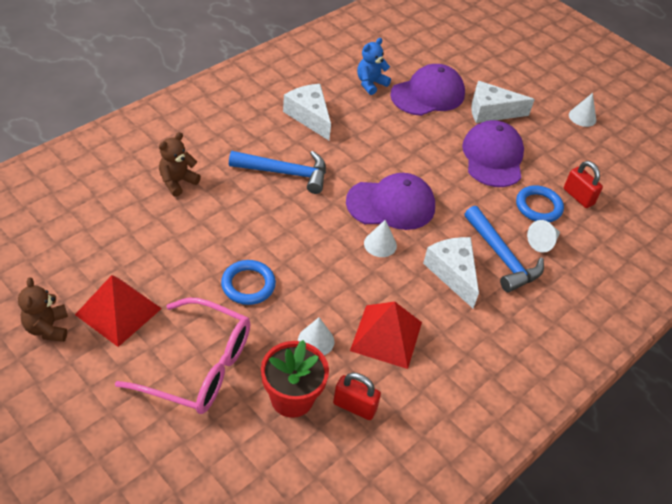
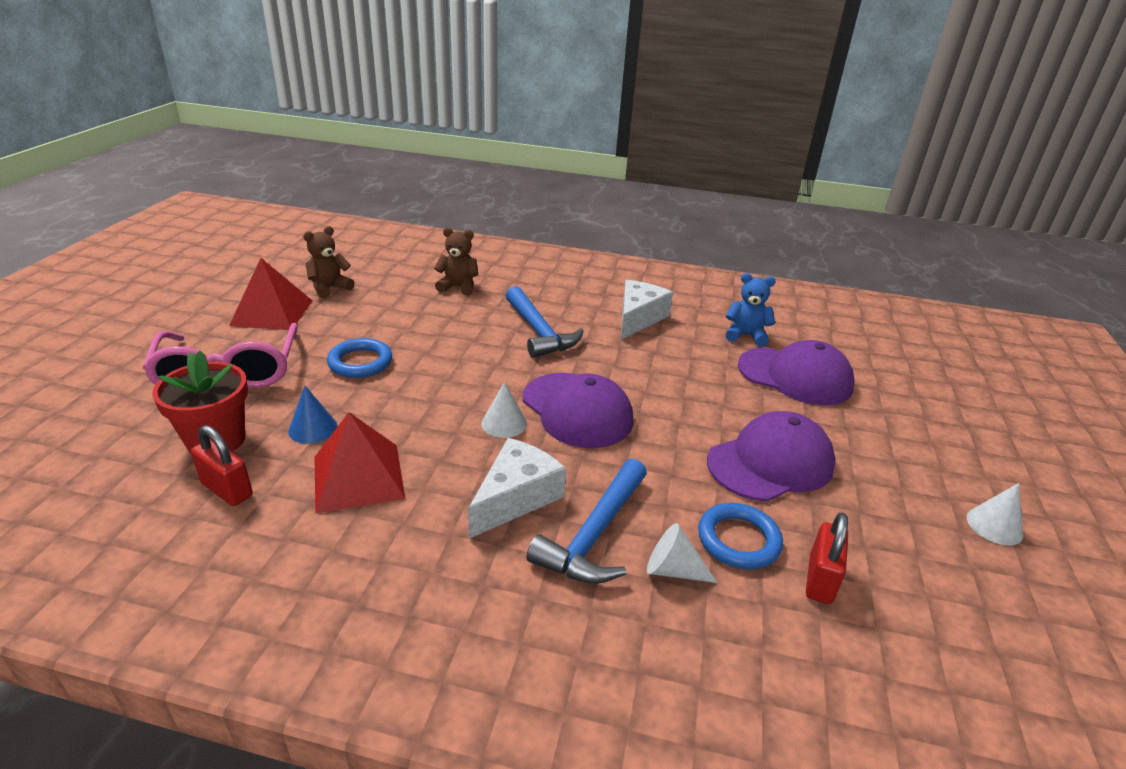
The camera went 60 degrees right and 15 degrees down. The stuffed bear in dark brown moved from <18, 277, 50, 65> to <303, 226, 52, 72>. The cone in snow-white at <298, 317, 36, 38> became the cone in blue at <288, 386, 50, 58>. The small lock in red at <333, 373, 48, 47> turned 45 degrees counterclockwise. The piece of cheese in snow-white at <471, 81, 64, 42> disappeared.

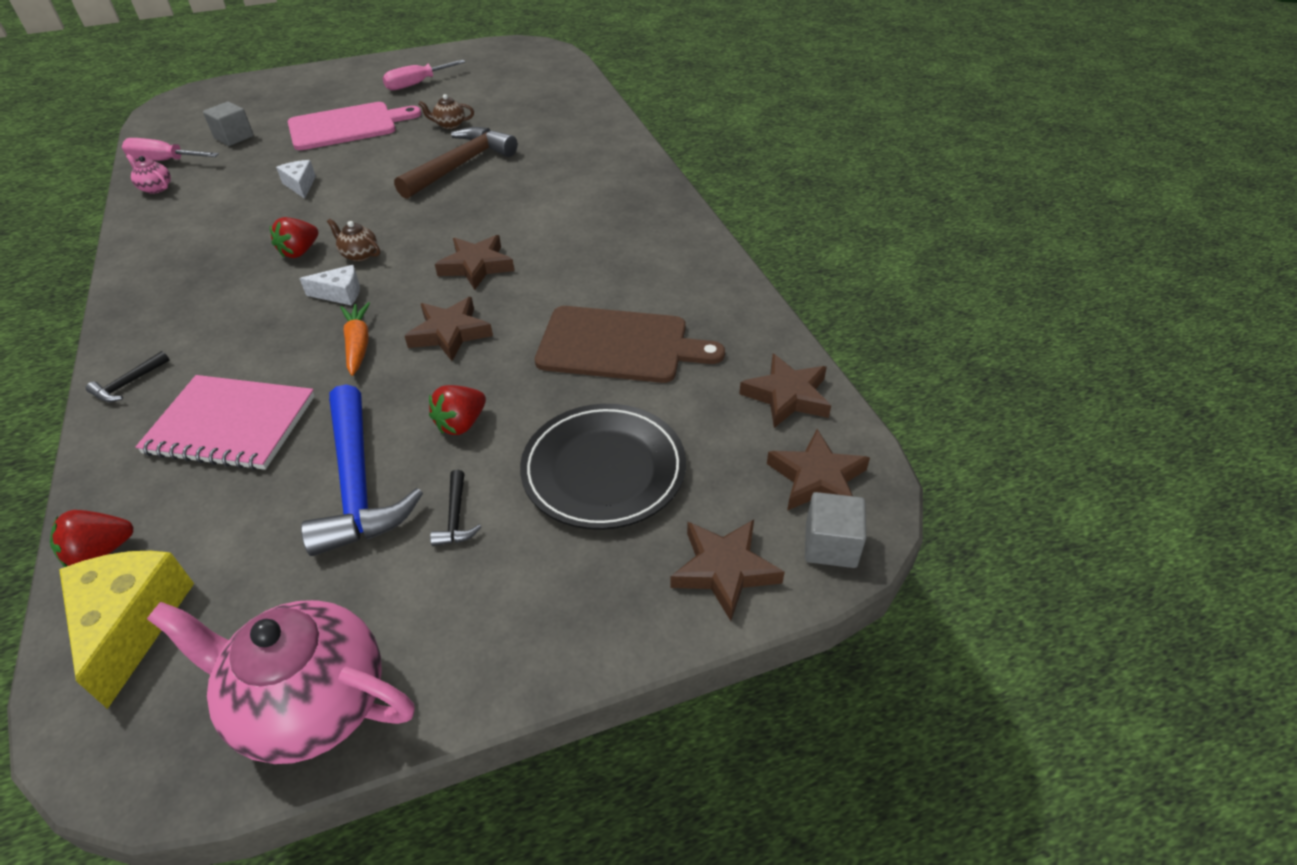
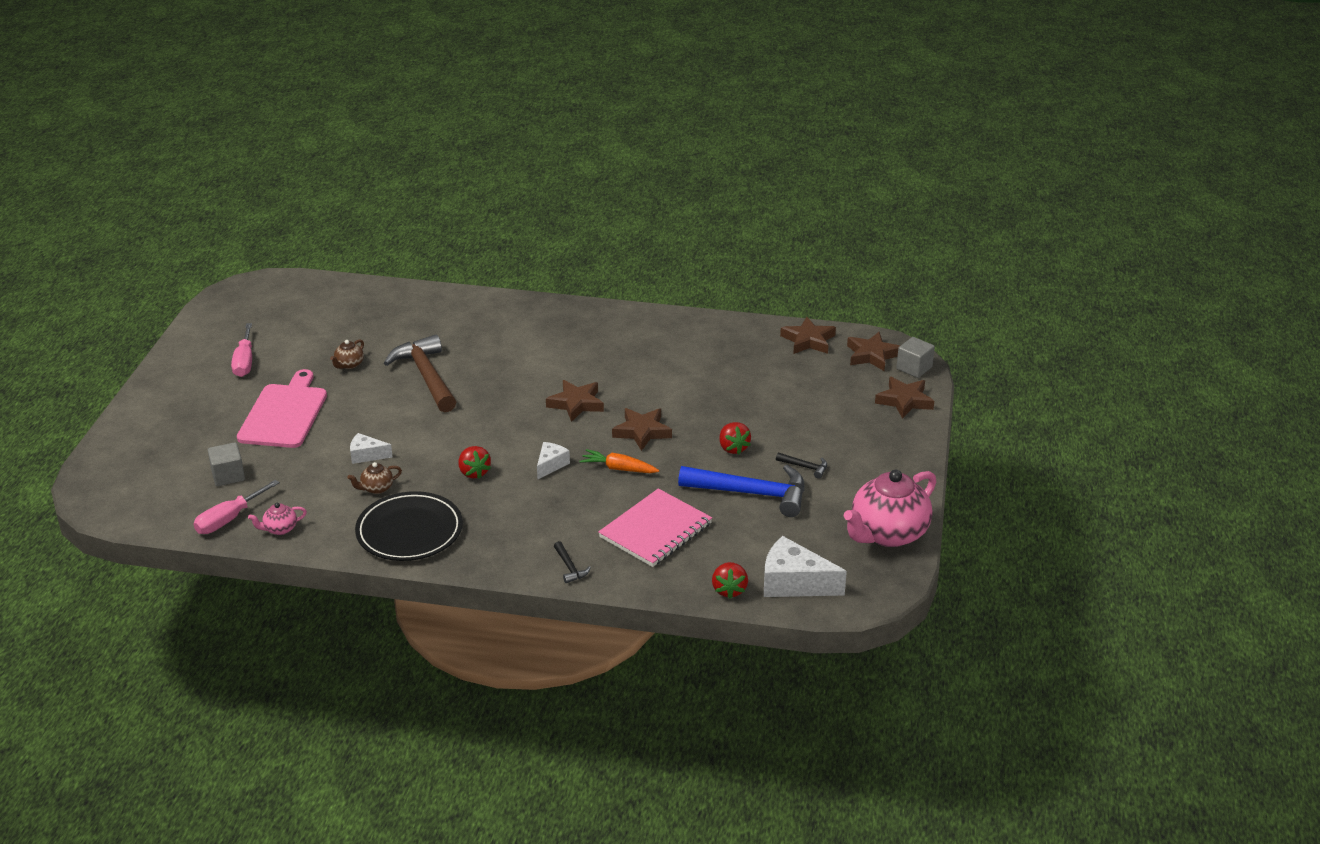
The camera went 60 degrees left and 10 degrees down. The piece of cheese in bright yellow at <59, 551, 135, 158> became the piece of cheese in snow-white at <764, 536, 83, 61>. The teapot in dark brown moved from <327, 219, 53, 42> to <347, 462, 55, 32>. The plate in jet-black moved from <520, 404, 166, 126> to <355, 491, 108, 70>. The cutting board in dark brown at <535, 306, 190, 77> disappeared.

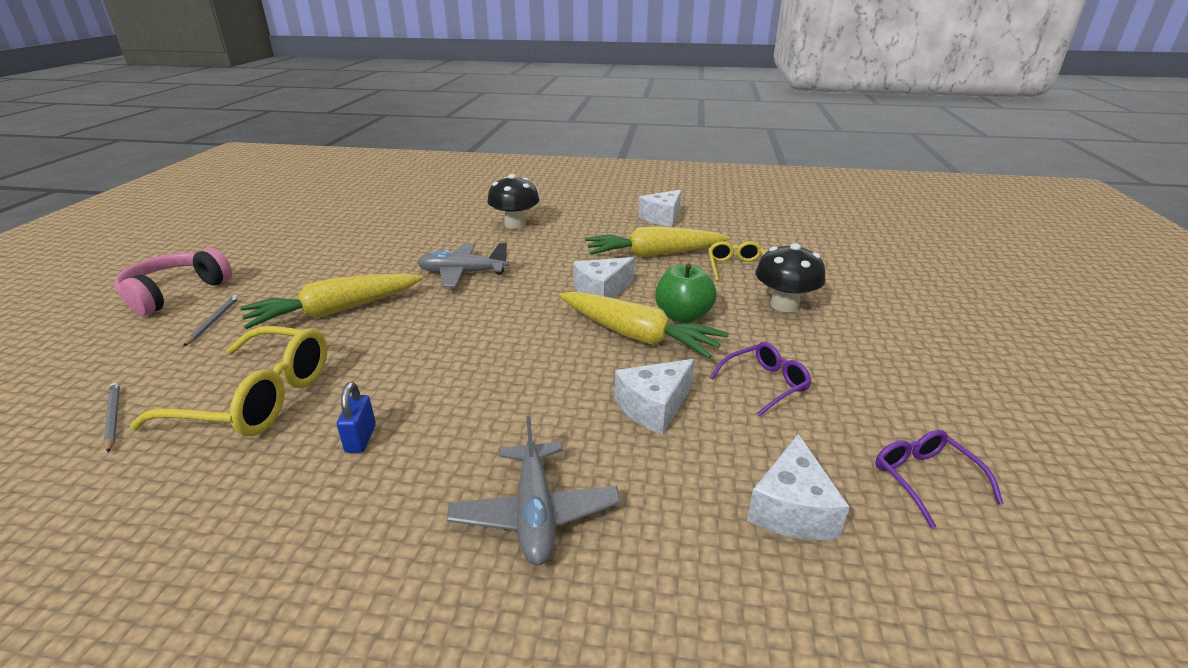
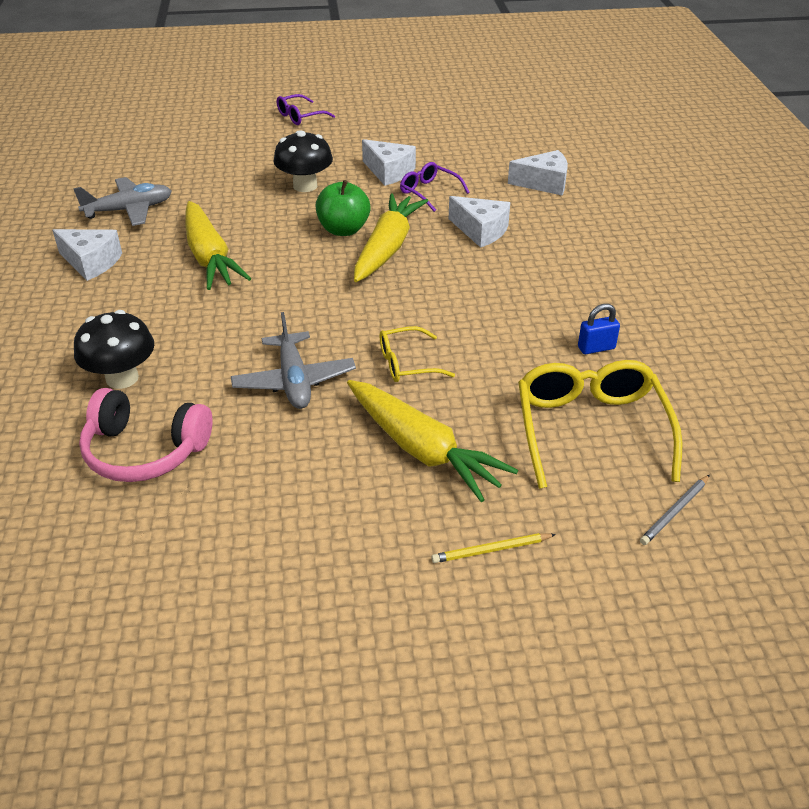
The camera went 105 degrees left and 10 degrees up. The headset in rosy moved from <114, 248, 118, 68> to <79, 388, 134, 94>. The pencil in gray at <183, 295, 56, 52> became the pencil in bright yellow at <431, 533, 125, 30>. The plane in gray moved from <447, 416, 174, 149> to <73, 177, 99, 49>. The piece of cheese in snow-white moved from <573, 257, 62, 41> to <362, 139, 54, 47>. The glasses in bright yellow moved from <708, 241, 57, 40> to <380, 326, 75, 56>. The glasses in purple moved from <875, 430, 129, 98> to <277, 94, 58, 31>.

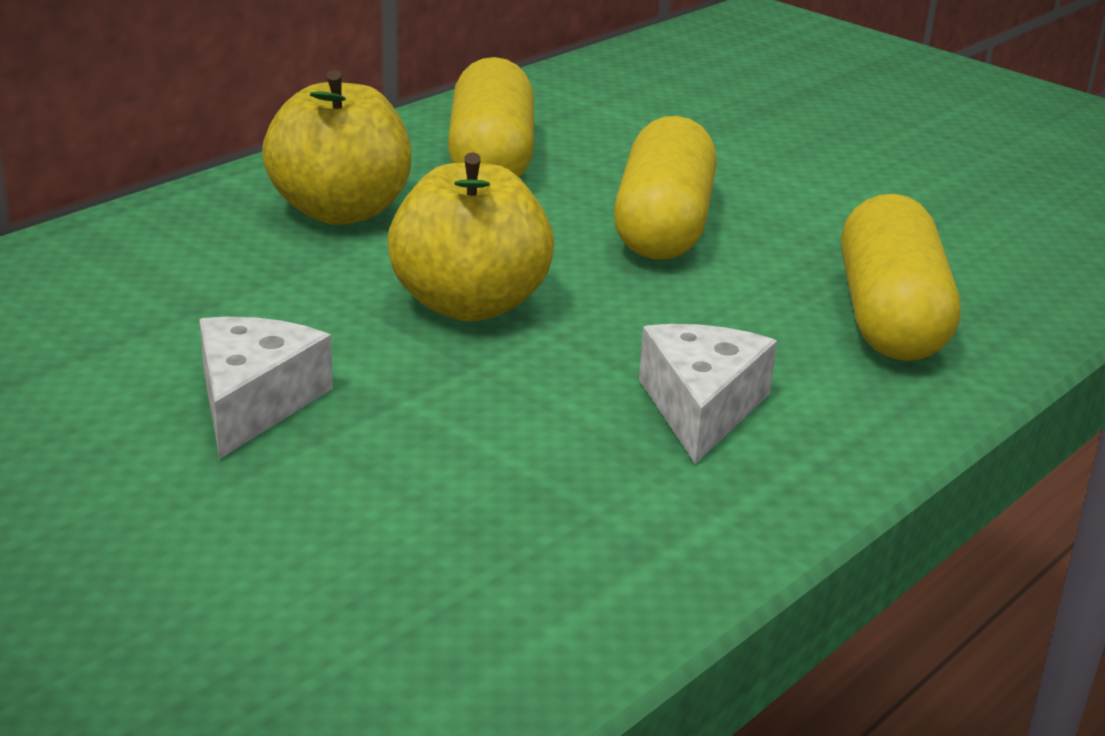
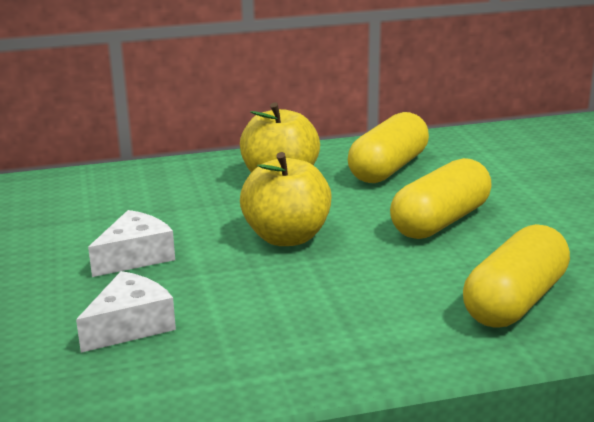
The camera went 35 degrees right and 5 degrees down. The piece of cheese in snow-white moved from <639, 324, 138, 140> to <76, 271, 100, 82>.

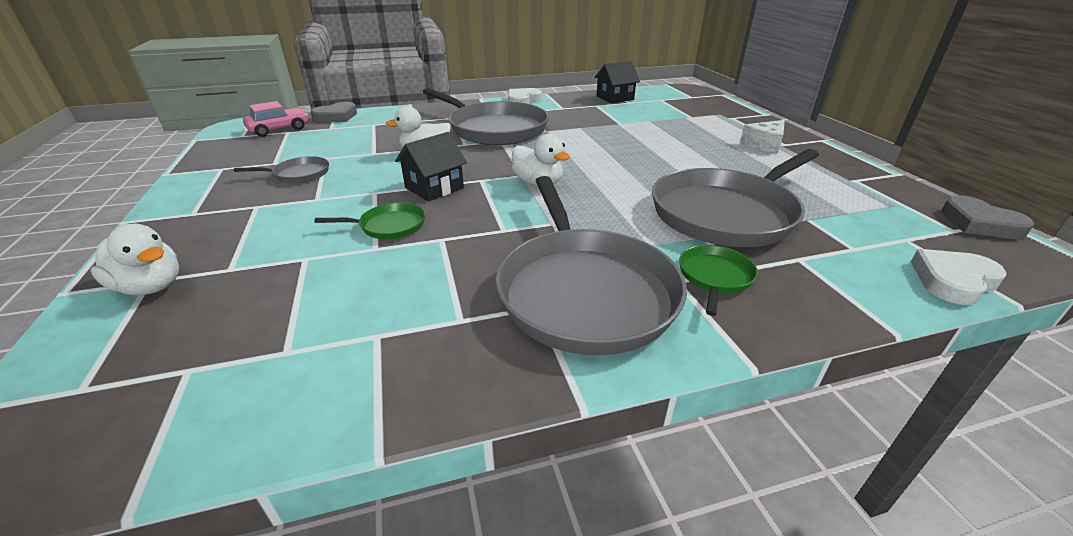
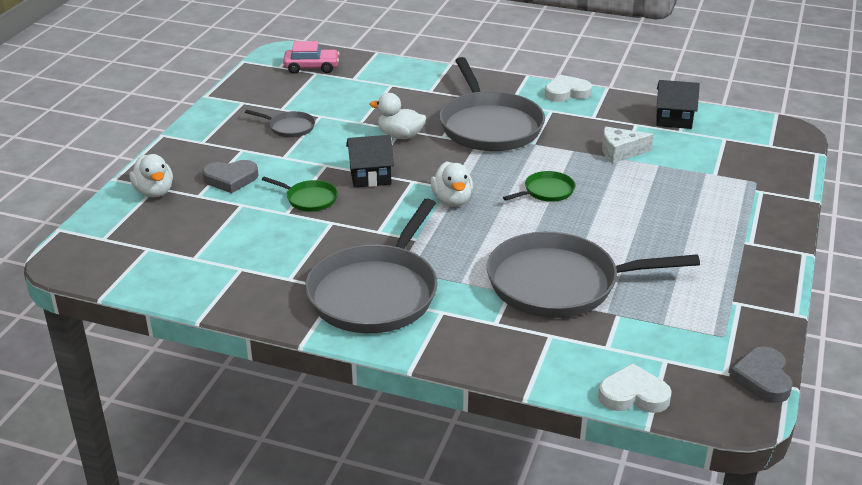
The camera went 35 degrees right and 0 degrees up. The love heart in gray moved from <310, 102, 47, 20> to <202, 160, 56, 33>. The pan in emerald moved from <679, 245, 79, 71> to <503, 171, 72, 31>. The piece of cheese in snow-white moved from <740, 120, 45, 34> to <602, 127, 52, 36>.

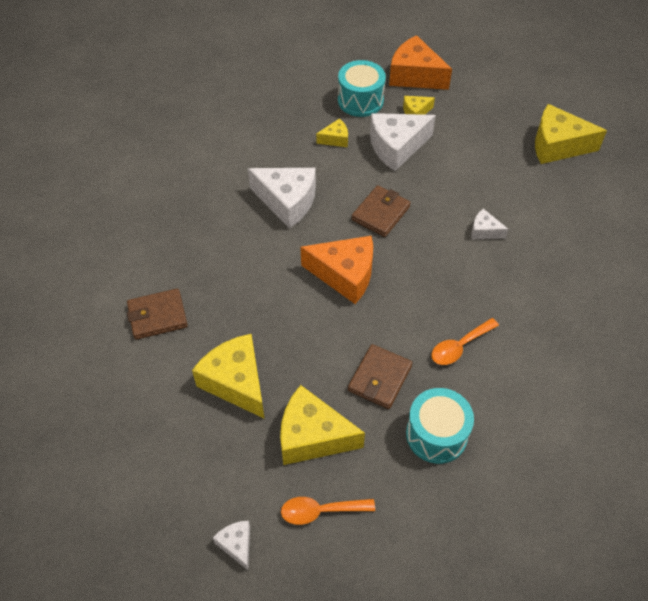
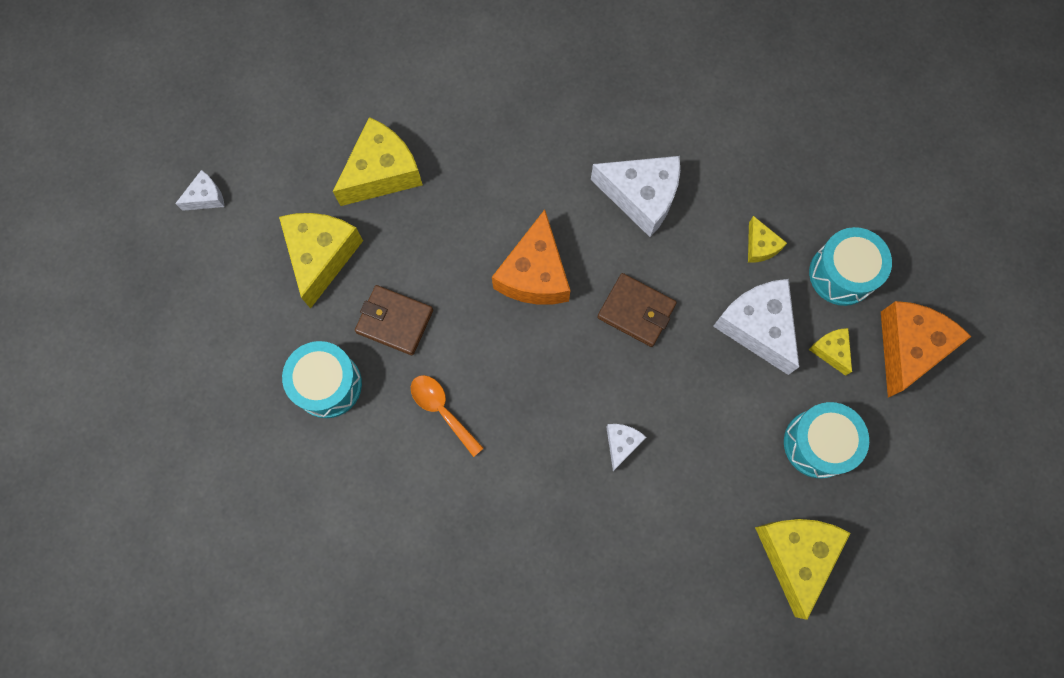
The camera went 85 degrees right and 20 degrees up. The card wallet in dark brown at <127, 289, 61, 51> disappeared. The piece of cheese in snow-white at <248, 168, 68, 61> turned 90 degrees counterclockwise. The teaspoon in orange-coloured at <281, 497, 94, 28> disappeared. The toy drum in aqua at <784, 402, 85, 76> appeared.

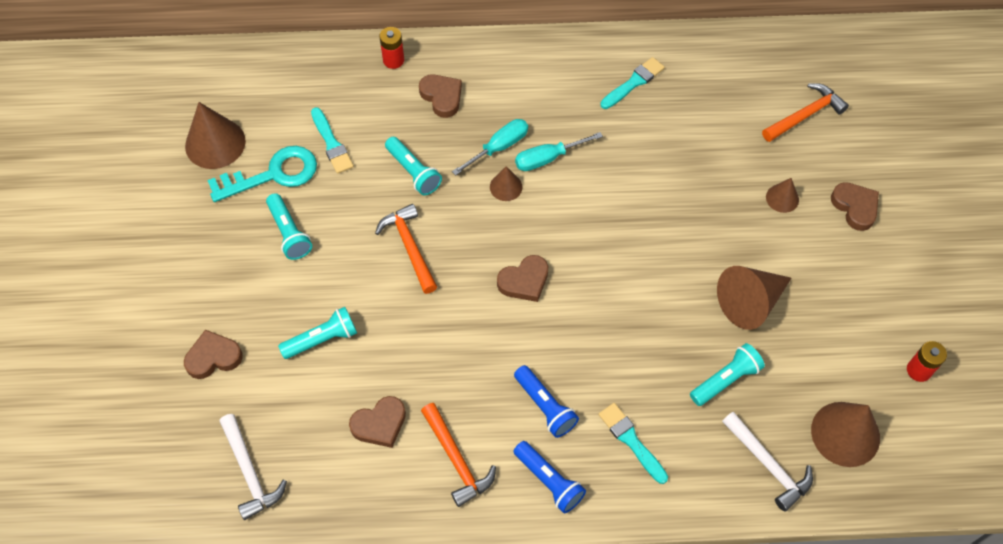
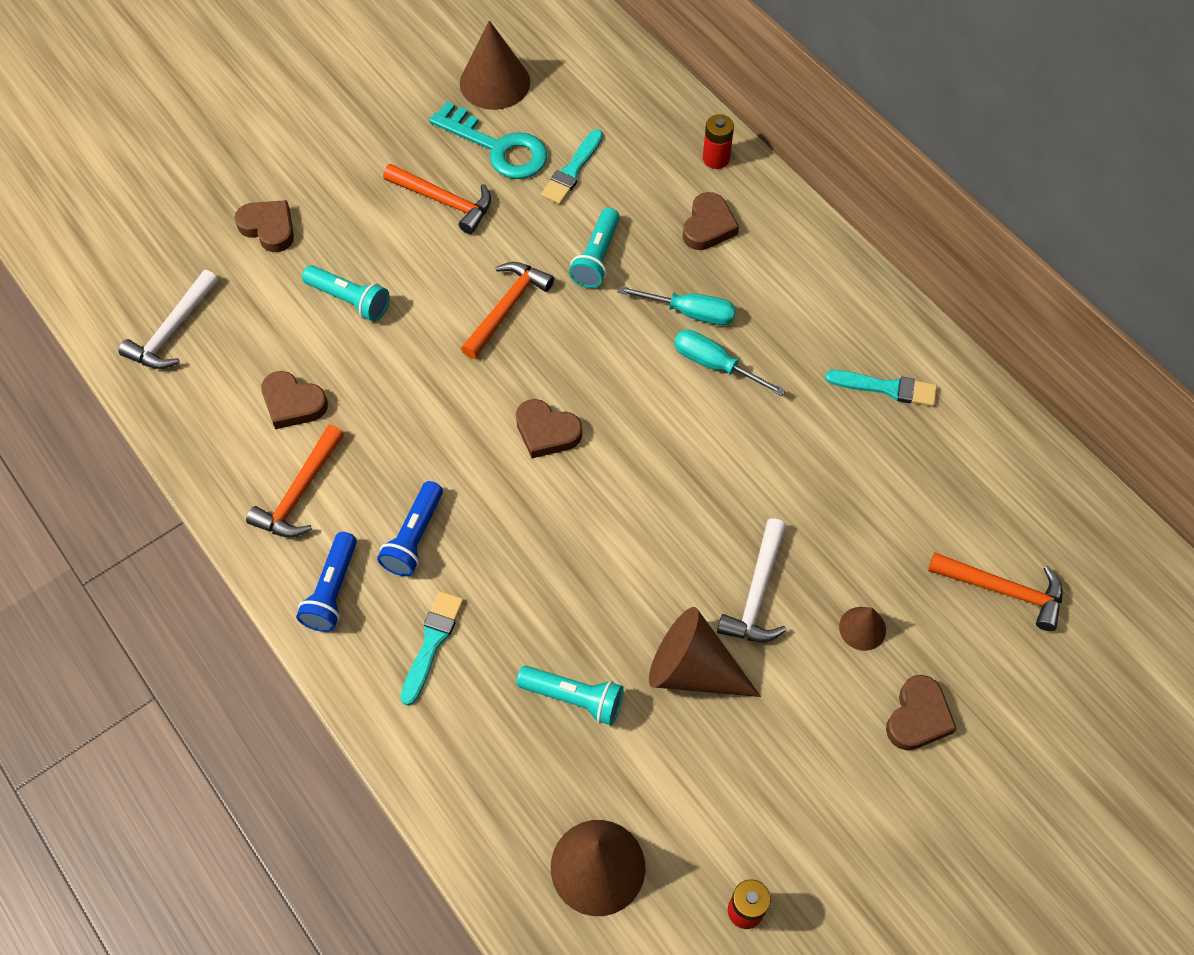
The camera went 55 degrees right and 0 degrees up. The flashlight in aqua at <266, 193, 46, 67> was replaced by the hammer in orange-coloured at <383, 164, 108, 70>. The cone in dark brown at <490, 166, 33, 35> disappeared. The hammer in snow-white moved from <722, 411, 91, 100> to <717, 518, 69, 124>.

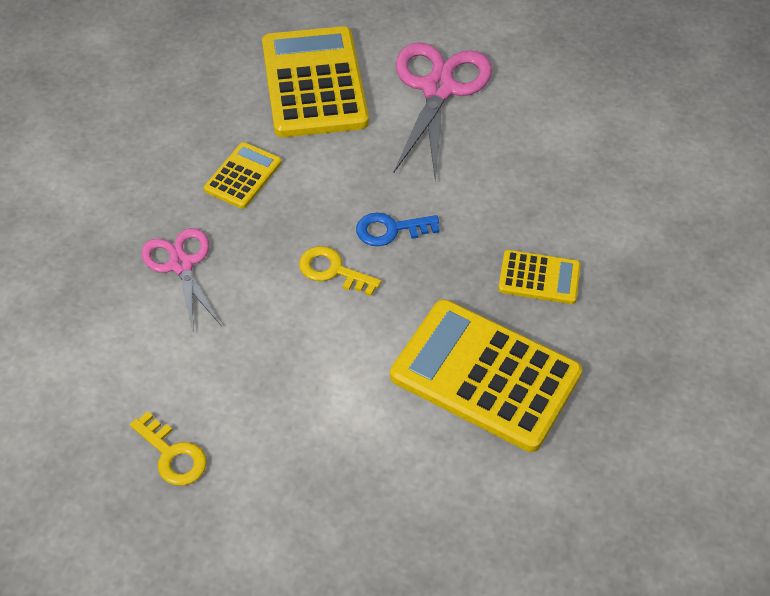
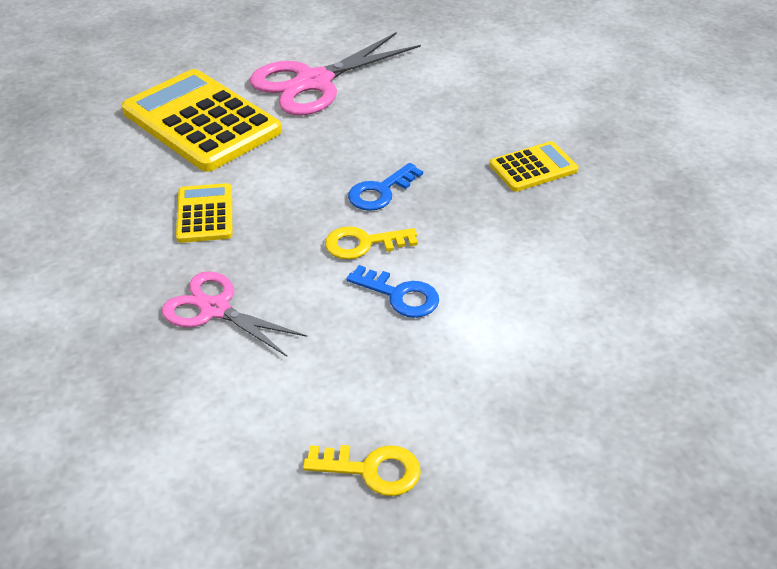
The camera went 35 degrees left and 10 degrees down. The calculator in bright yellow at <390, 299, 192, 153> disappeared. The pair of scissors in rosy at <394, 43, 98, 137> turned 105 degrees counterclockwise. The key in blue at <346, 265, 93, 53> appeared.

